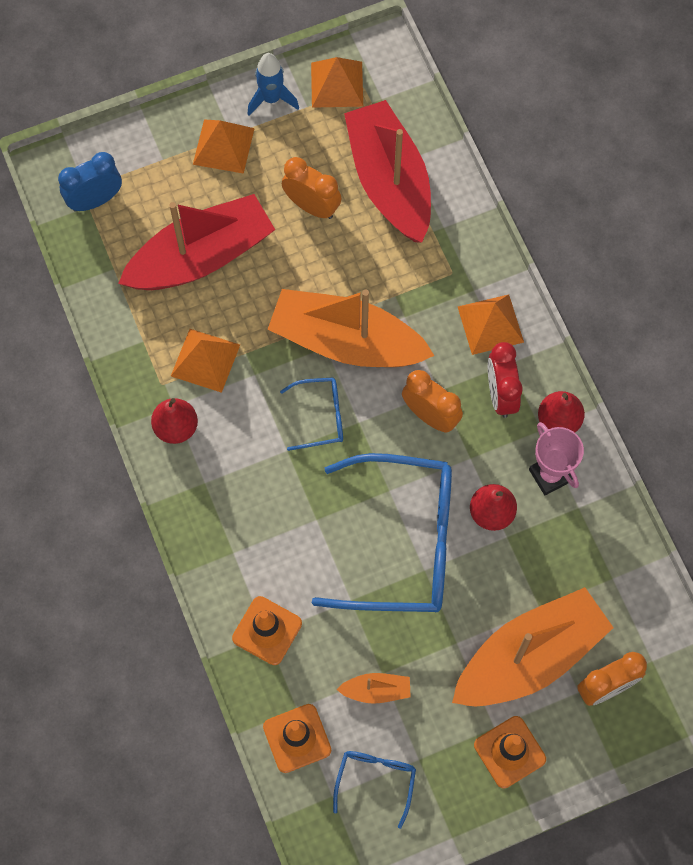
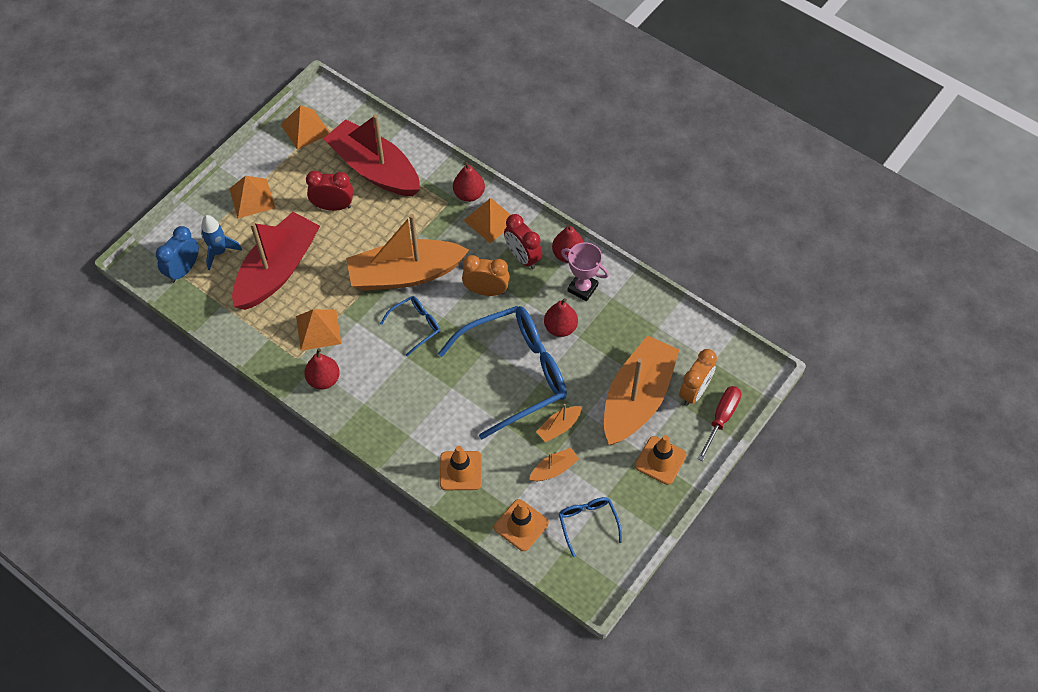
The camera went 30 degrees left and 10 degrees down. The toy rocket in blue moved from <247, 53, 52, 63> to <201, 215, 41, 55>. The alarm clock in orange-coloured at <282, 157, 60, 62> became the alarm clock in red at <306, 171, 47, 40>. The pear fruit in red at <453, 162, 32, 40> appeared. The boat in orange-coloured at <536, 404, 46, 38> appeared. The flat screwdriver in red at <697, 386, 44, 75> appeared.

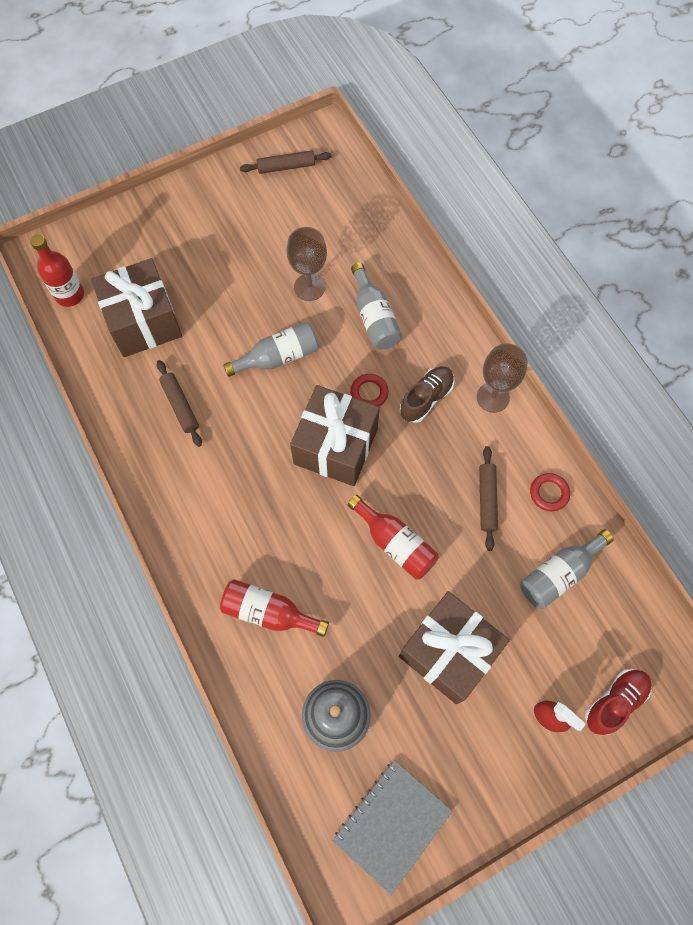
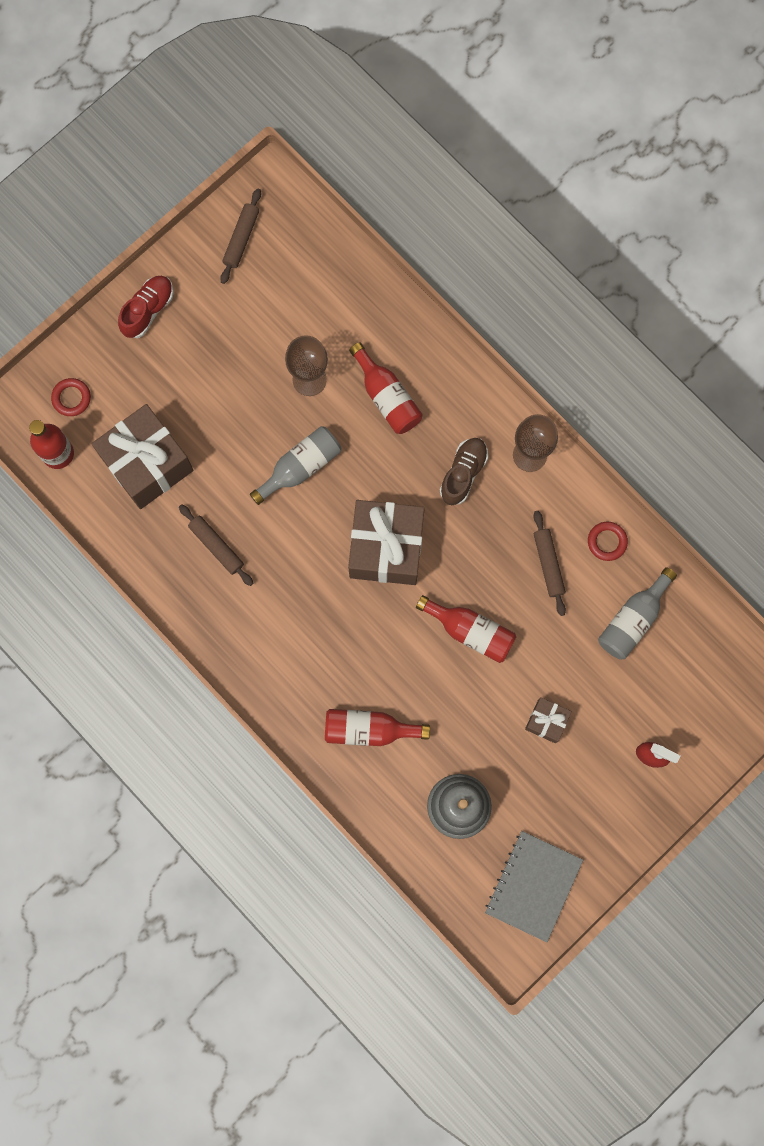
The camera went 15 degrees left and 10 degrees up. The pastry roller in dark brown at <240, 150, 92, 24> turned 45 degrees counterclockwise. The torus in red moved from <350, 374, 39, 32> to <51, 378, 40, 38>. The drink bottle in gray at <351, 262, 51, 88> became the drink bottle in red at <349, 342, 74, 92>. The wrapped gift in dark brown at <399, 591, 111, 113> changed to 0.48 times the size. The lace-up shoe in red moved from <585, 669, 66, 66> to <118, 276, 56, 62>.

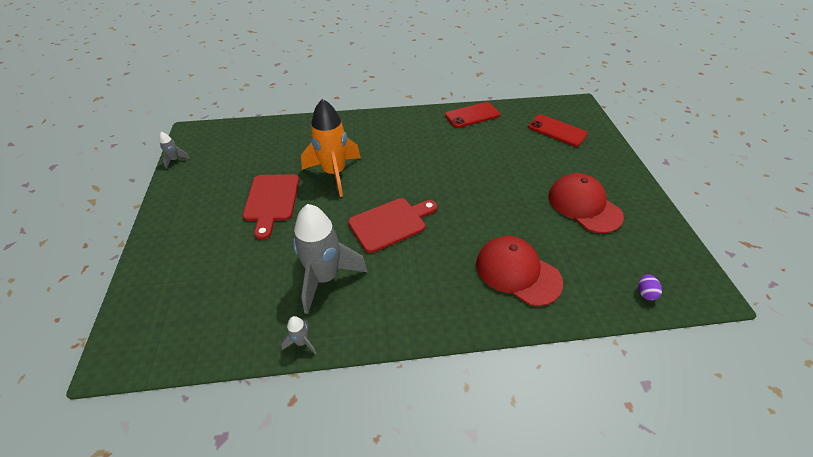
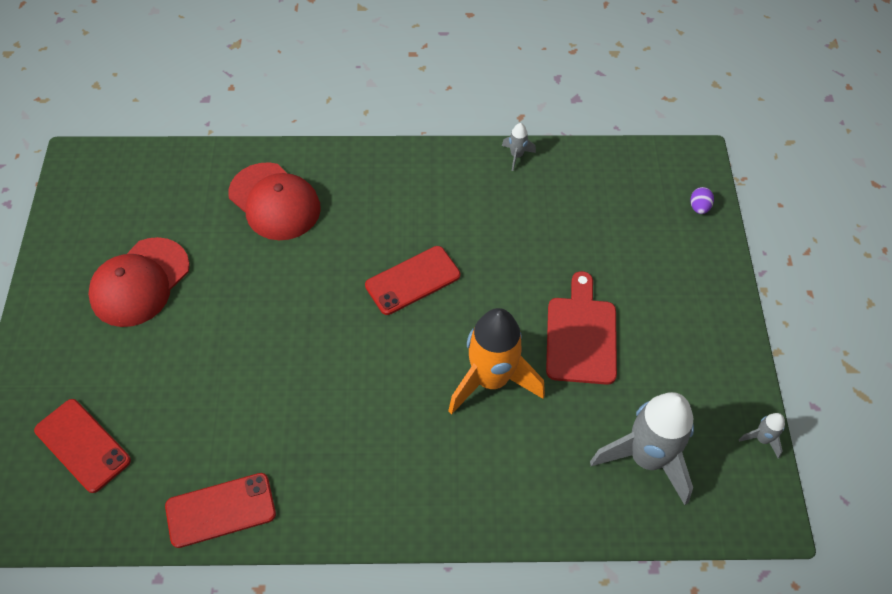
The camera went 175 degrees left and 10 degrees up. The toy rocket in gray moved from <293, 204, 75, 110> to <590, 392, 104, 113>. The cutting board in red at <348, 198, 89, 55> was replaced by the smartphone in red at <365, 246, 96, 69>. The cap in red at <548, 173, 76, 60> turned 60 degrees clockwise. The toy egg in purple moved from <638, 274, 24, 26> to <690, 187, 24, 27>.

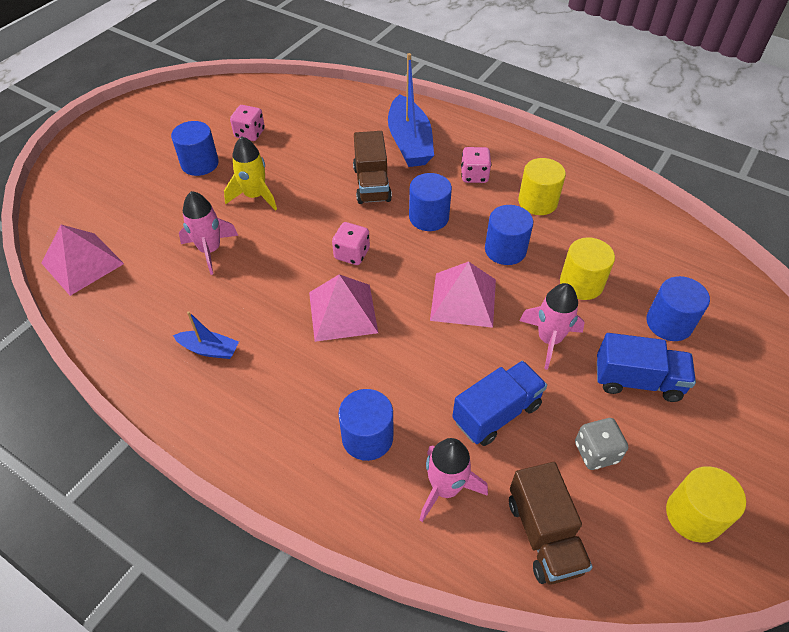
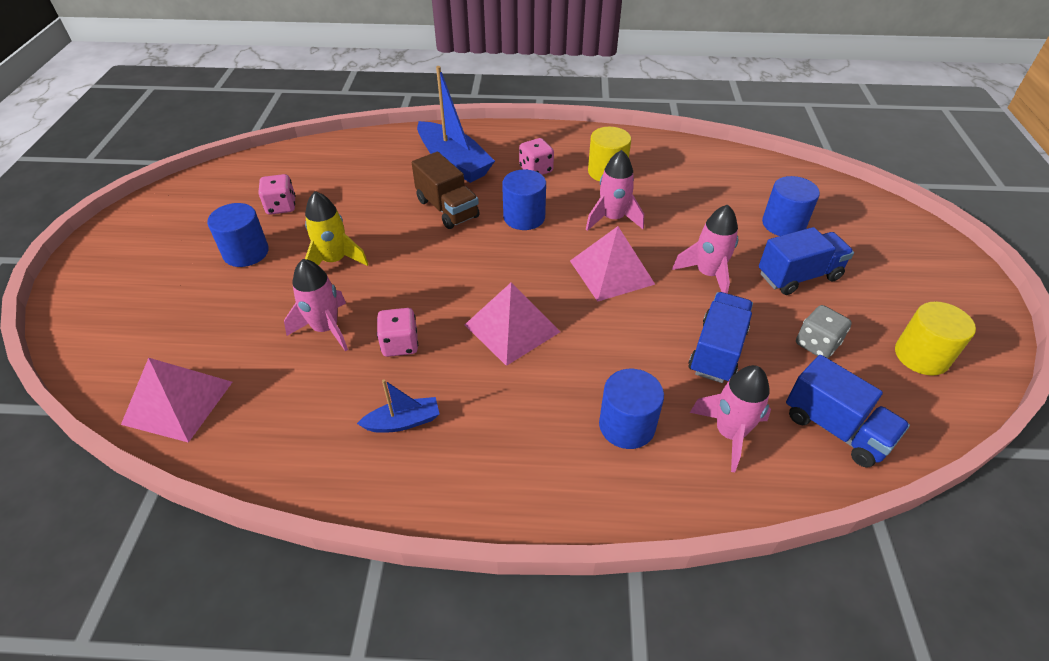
The camera went 30 degrees left and 5 degrees down. The die in rosy moved from <332, 222, 38, 43> to <377, 308, 41, 49>. The solid cylinder in blue at <485, 205, 48, 60> was replaced by the toy rocket in rosy at <586, 150, 58, 81>. The lorry in dark brown at <509, 462, 84, 122> became the lorry in blue at <786, 355, 124, 113>. The solid cylinder in bright yellow at <560, 237, 55, 63> disappeared.

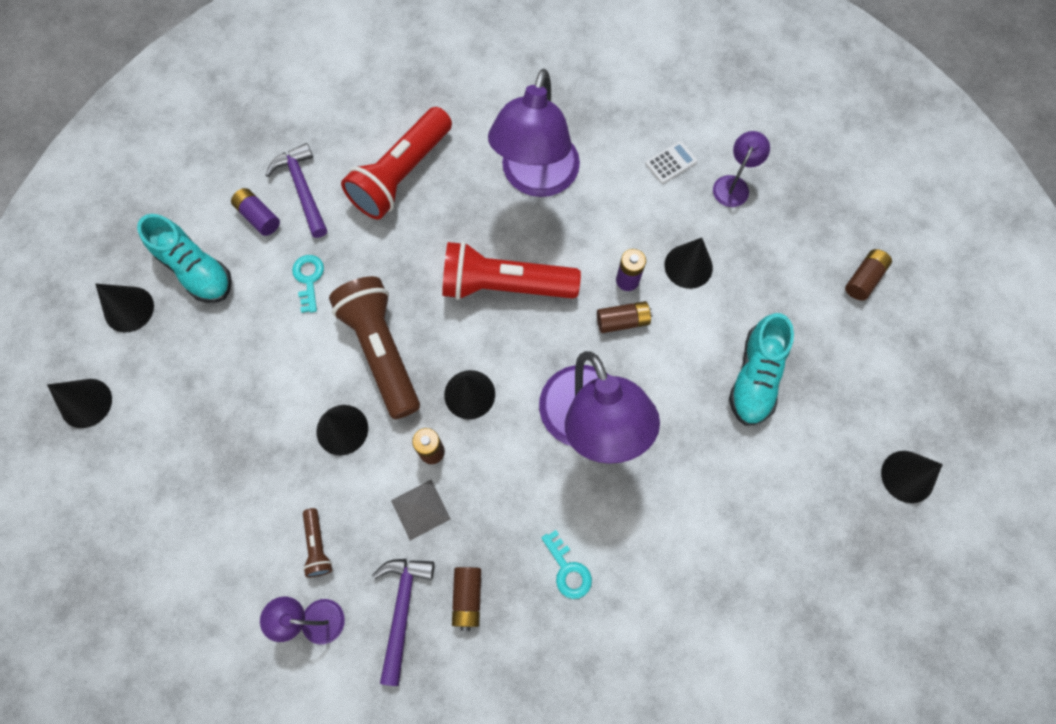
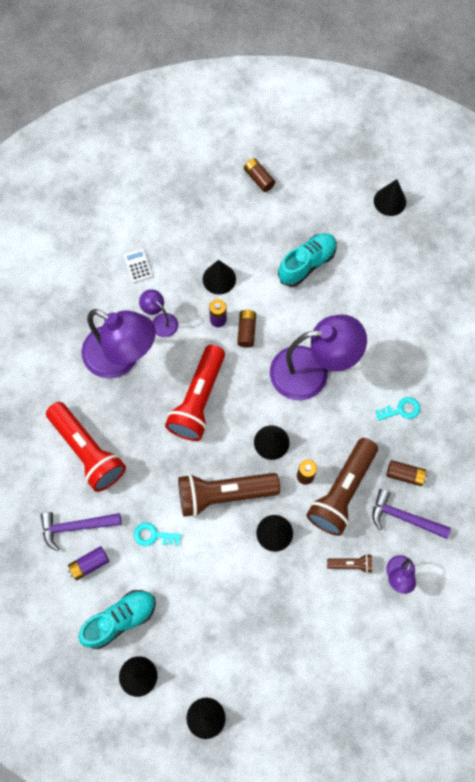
The camera went 75 degrees left and 0 degrees up. The pyramid shape in gray at <391, 480, 59, 61> was replaced by the flashlight in dark brown at <306, 438, 72, 98>. The reading lamp in purple moved from <713, 131, 57, 76> to <139, 289, 39, 48>. The lace-up shoe in aqua at <729, 313, 65, 112> turned 75 degrees counterclockwise.

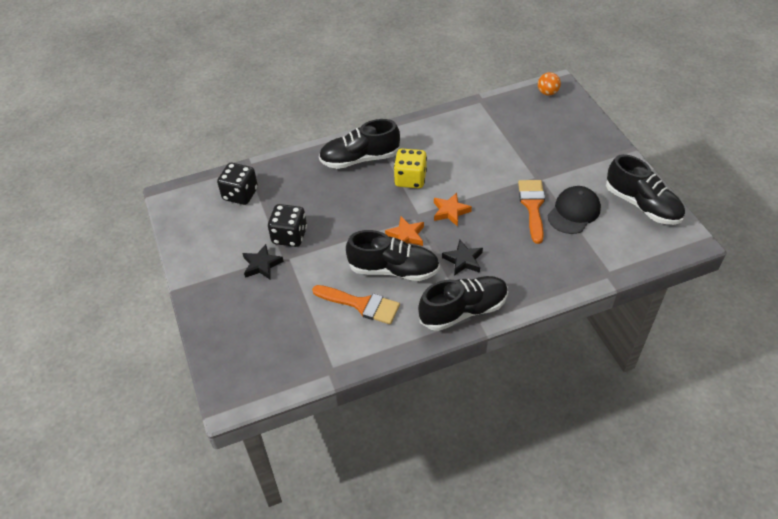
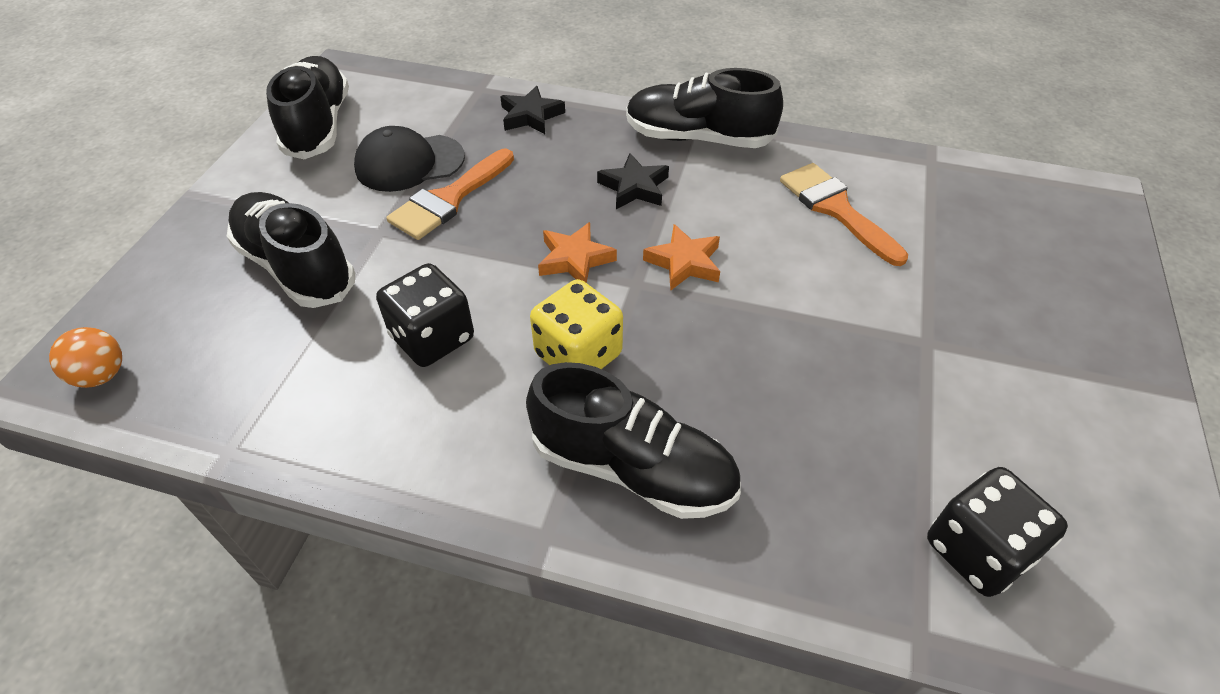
The camera went 145 degrees left and 0 degrees up. The star in jet-black moved from <243, 244, 41, 36> to <500, 86, 65, 48>. The die in jet-black moved from <268, 204, 39, 43> to <376, 263, 98, 104>. The lace-up shoe in jet-black moved from <346, 230, 94, 51> to <227, 192, 128, 116>.

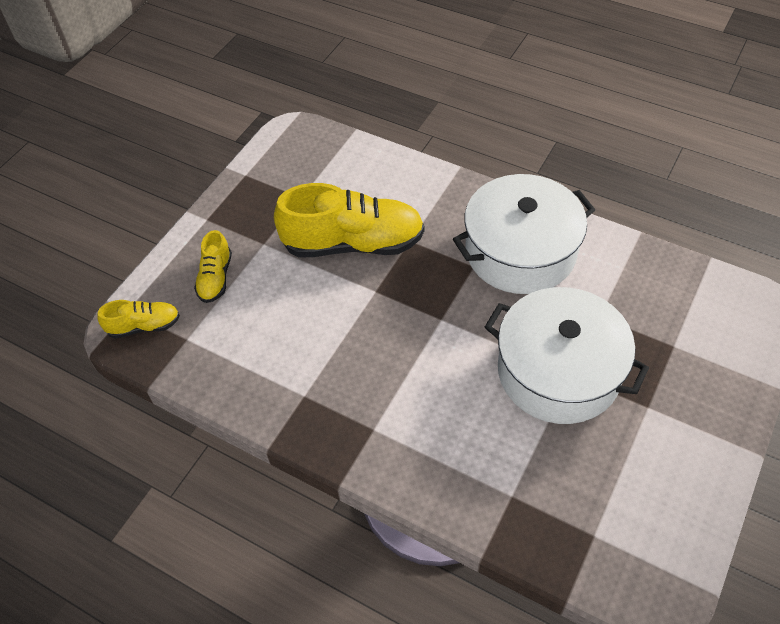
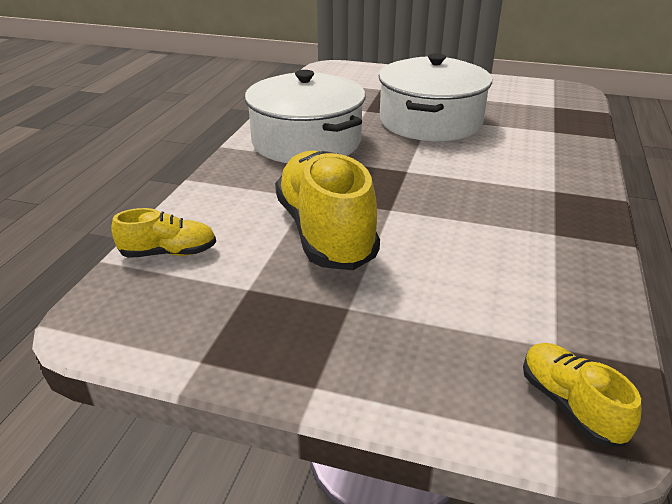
The camera went 105 degrees left and 20 degrees down. The lace-up shoe in bright yellow moved from <194, 230, 38, 73> to <111, 208, 105, 50>.

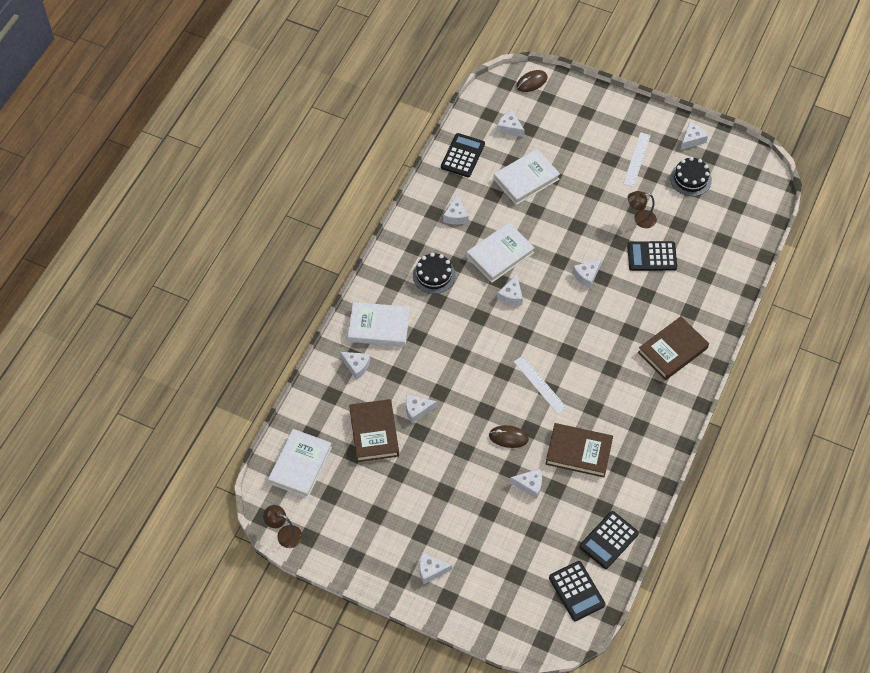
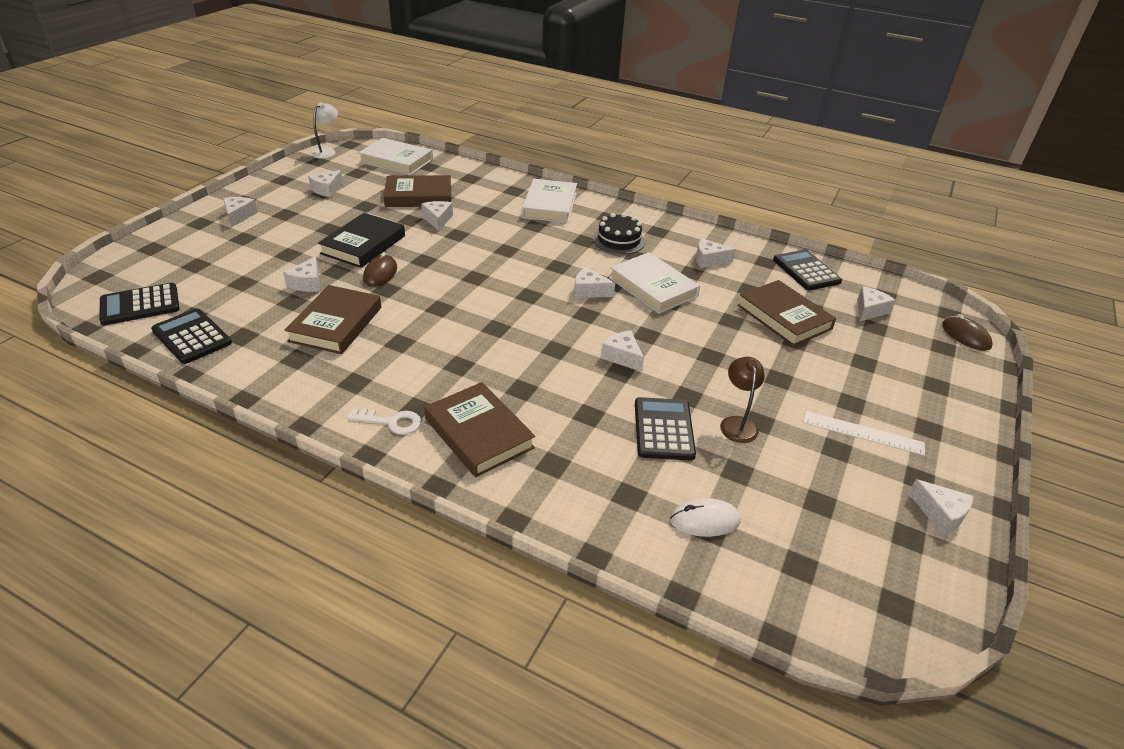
The camera went 90 degrees right and 20 degrees down. The reading lamp in dark brown at <263, 505, 39, 43> became the reading lamp in snow-white at <311, 102, 27, 57>. The piece of cheese in snow-white moved from <340, 352, 30, 28> to <308, 170, 35, 27>. The calculator in jet-black at <441, 133, 44, 44> turned 135 degrees counterclockwise. The book in snow-white at <494, 149, 66, 56> became the book in dark brown at <737, 280, 99, 66>. The ruler in snow-white at <514, 356, 53, 58> disappeared. The layer cake in jet-black at <670, 157, 42, 39> disappeared. The book in jet-black at <318, 213, 87, 55> appeared. The key in snow-white at <347, 408, 74, 27> appeared. The mouse in snow-white at <670, 498, 71, 39> appeared.

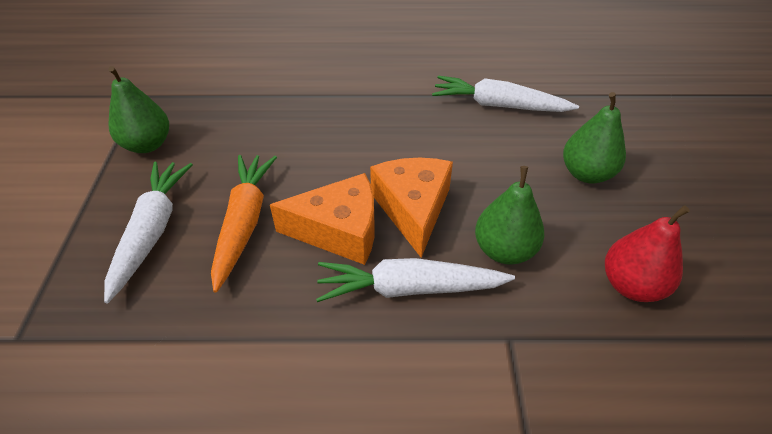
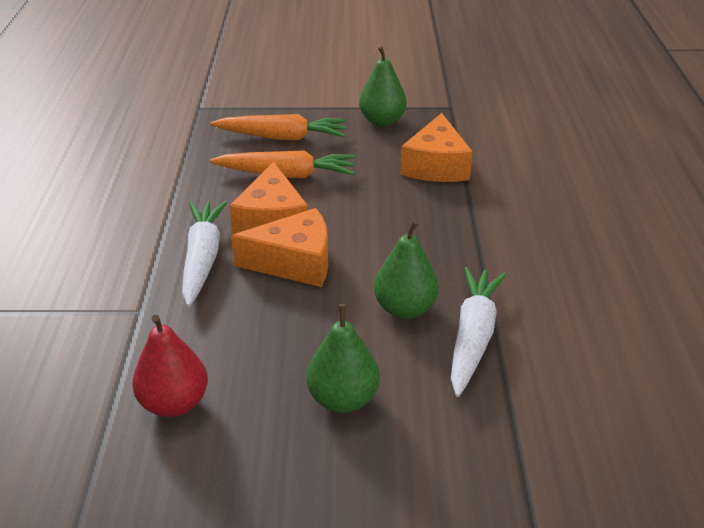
The camera went 90 degrees right and 10 degrees down. The carrot in snow-white at <104, 162, 89, 141> became the carrot in orange-coloured at <210, 114, 137, 26>. The pear fruit in emerald moved from <475, 166, 69, 99> to <374, 220, 65, 99>. The piece of cheese in orange-coloured at <400, 113, 73, 69> appeared.

